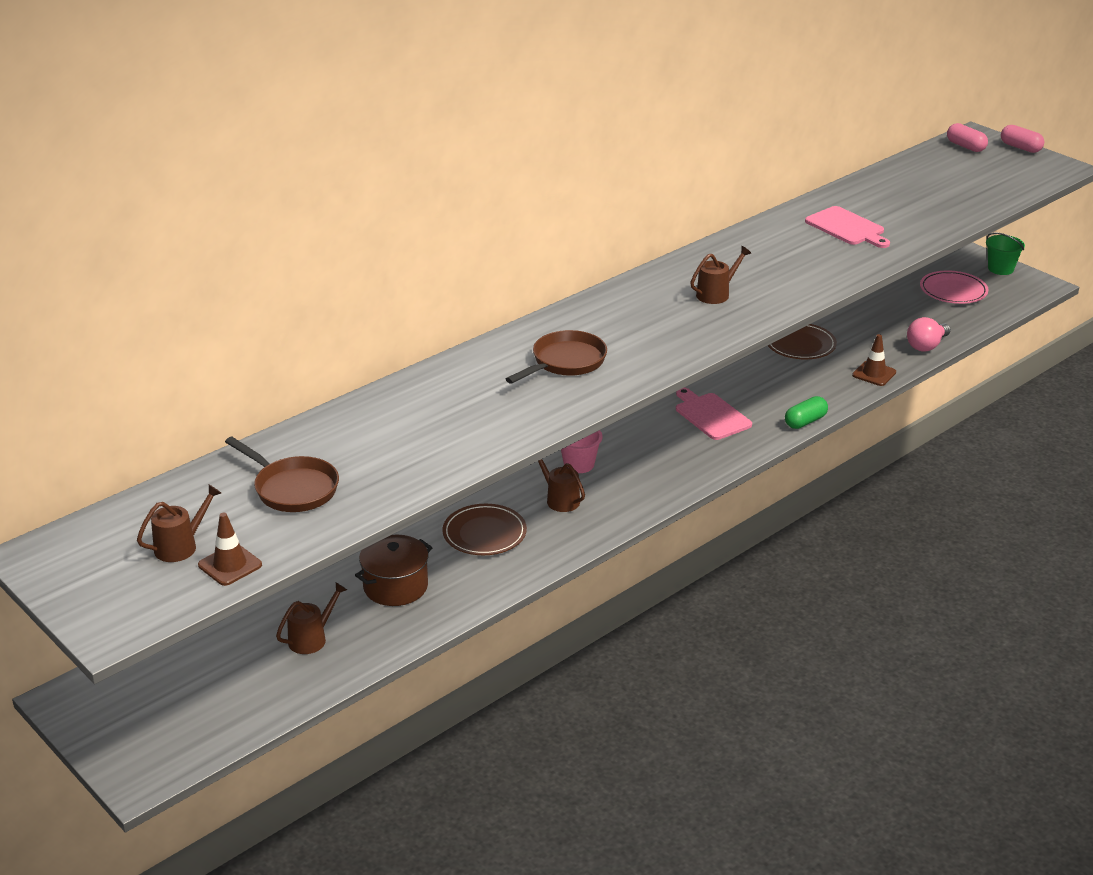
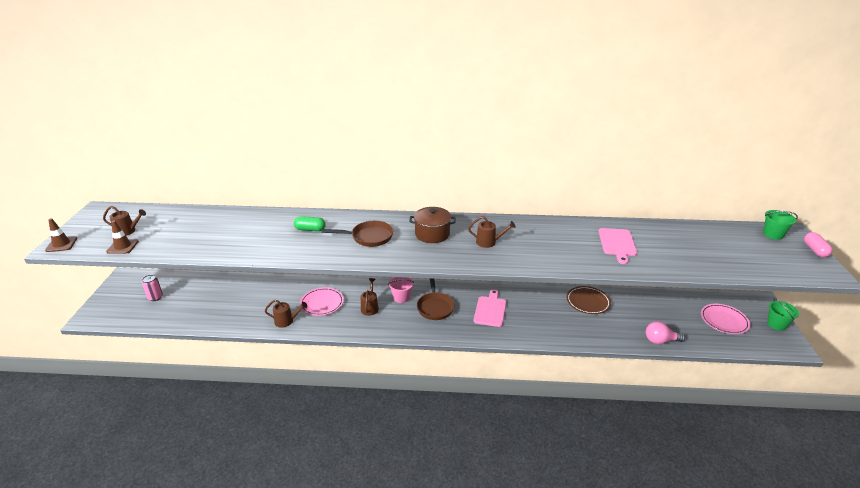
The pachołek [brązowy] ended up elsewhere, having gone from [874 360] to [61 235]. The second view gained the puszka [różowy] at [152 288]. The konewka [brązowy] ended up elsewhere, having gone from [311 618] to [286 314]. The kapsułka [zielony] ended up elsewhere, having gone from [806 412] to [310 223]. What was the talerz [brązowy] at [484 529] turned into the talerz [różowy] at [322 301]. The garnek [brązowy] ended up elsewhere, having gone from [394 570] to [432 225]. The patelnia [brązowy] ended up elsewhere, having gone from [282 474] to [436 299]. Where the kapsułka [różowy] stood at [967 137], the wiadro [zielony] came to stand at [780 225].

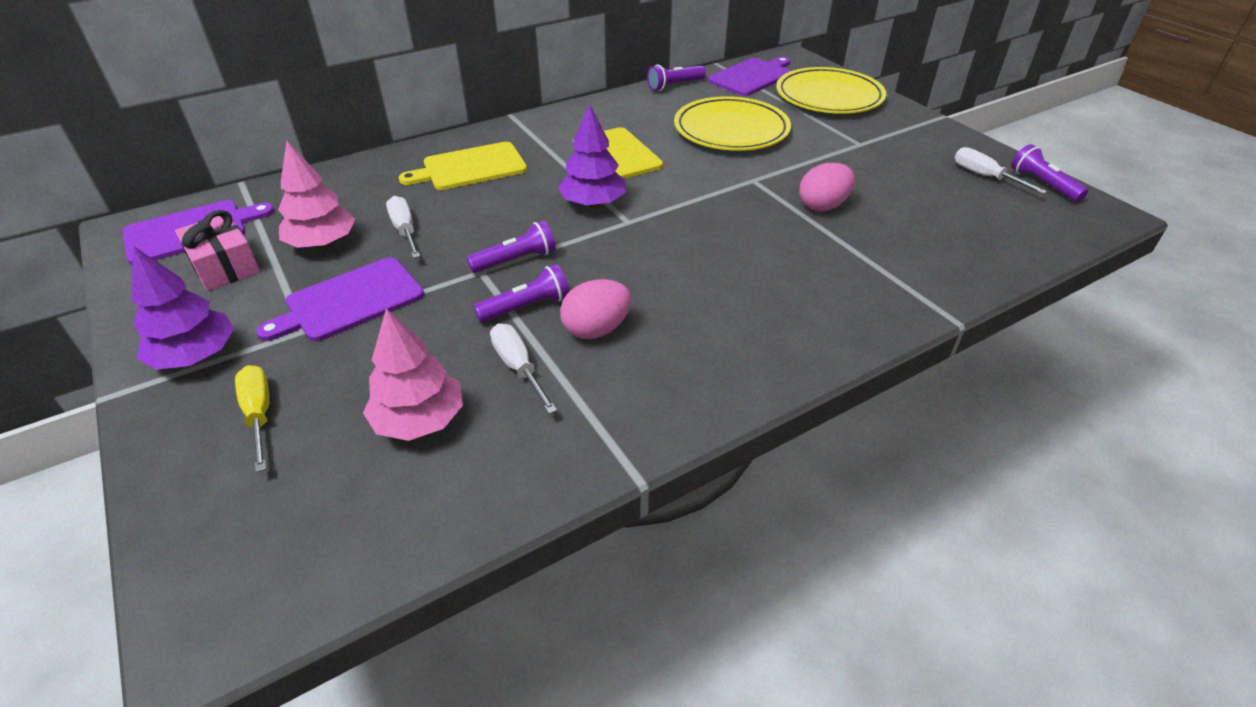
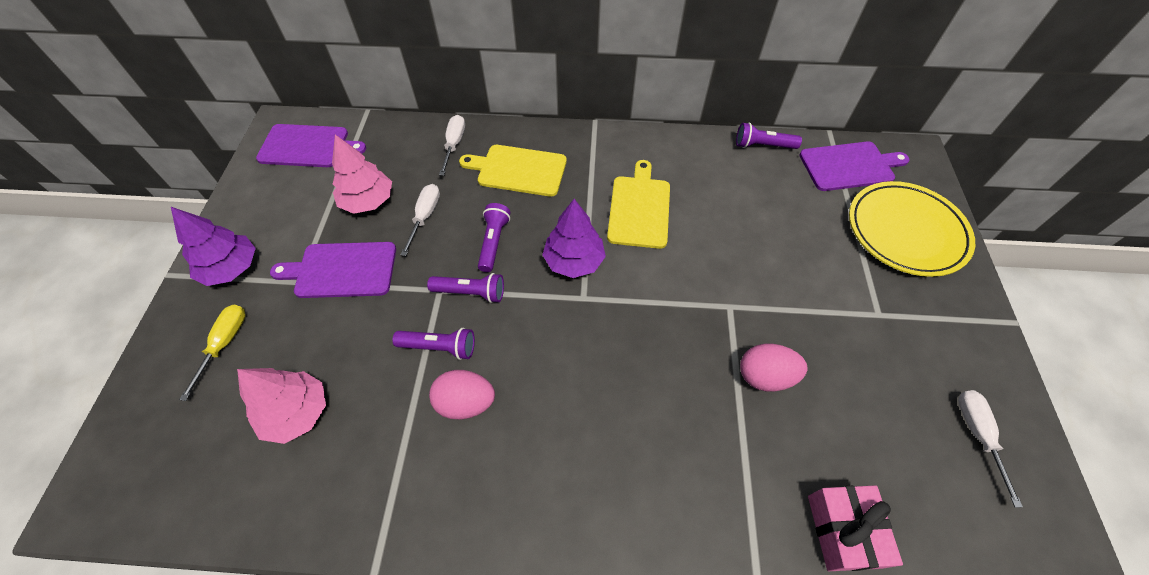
The śrubokręt [biały] ended up elsewhere, having gone from [523 368] to [452 145]. The latarka [fioletowy] ended up elsewhere, having gone from [1050 173] to [494 237]. The prezent [różowy] ended up elsewhere, having gone from [217 250] to [855 528]. The second view lost the talerz [żółty] at [732 123].

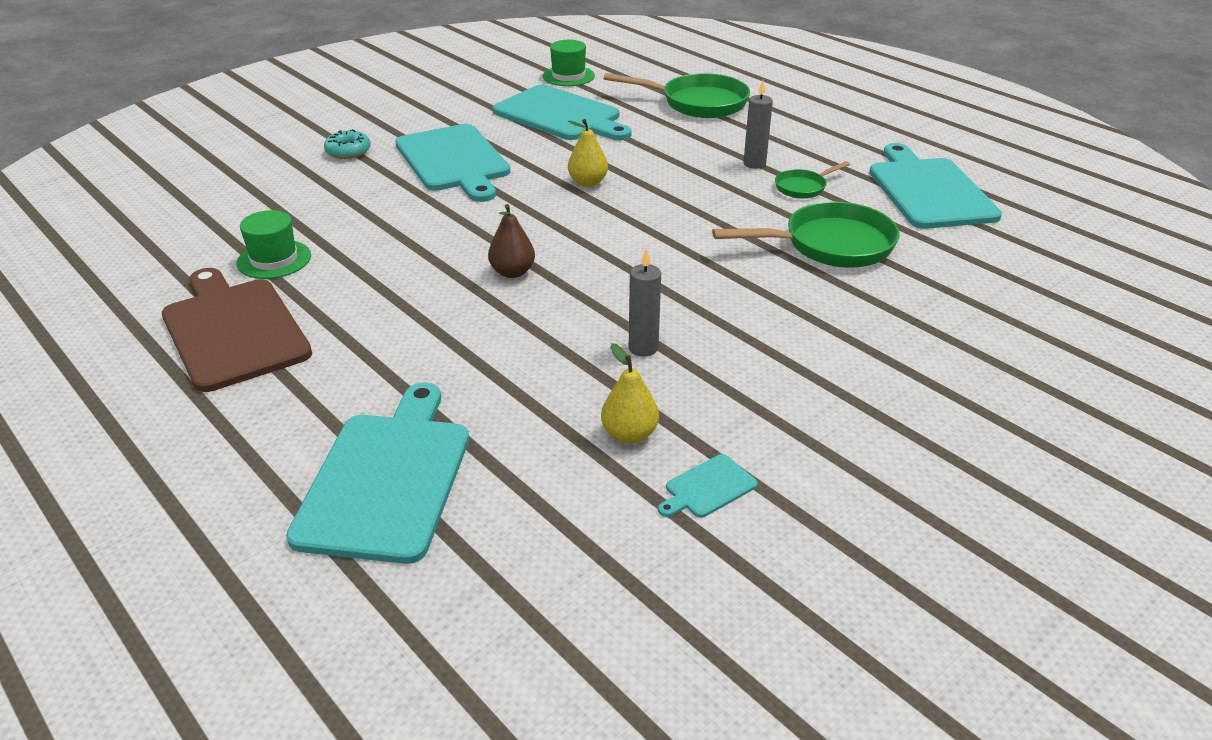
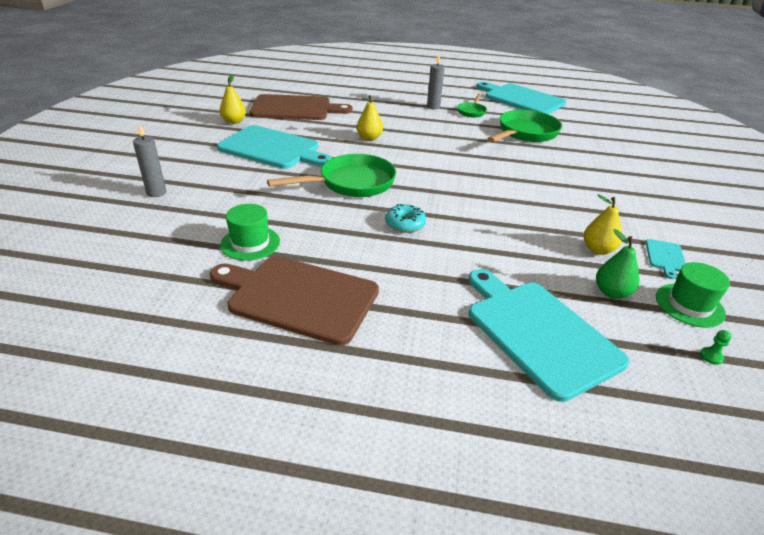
The świeca [szary] ended up elsewhere, having gone from [645 302] to [149 160]. The second view gained the gruszka [żółty] at [232 99]. What was the deska do krojenia [turkusowy] at [562 112] turned into the deska do krojenia [brązowy] at [301 107]. The patelnia [zielony] ended up elsewhere, having gone from [677 95] to [331 175]. The donut [turkusowy] ended up elsewhere, having gone from [347 144] to [405 218]. The second view gained the gruszka [zielony] at [617 264]. The kapelusz [zielony] ended up elsewhere, having gone from [569 63] to [693 295]. The second view gained the pionek [zielony] at [715 347]. The second view lost the gruszka [brązowy] at [511 241].

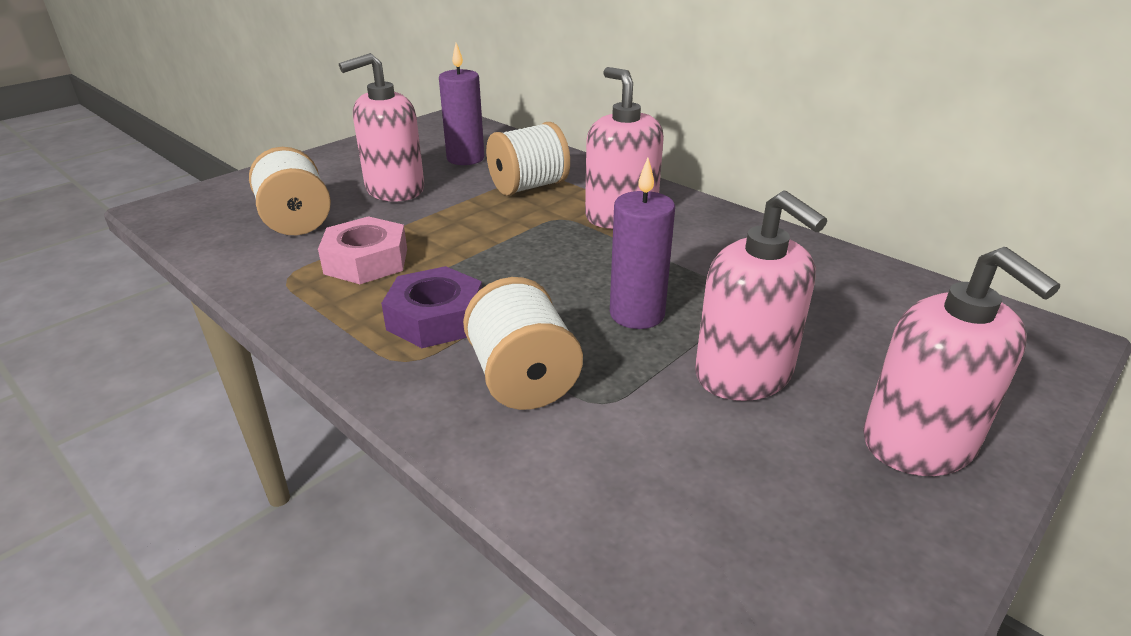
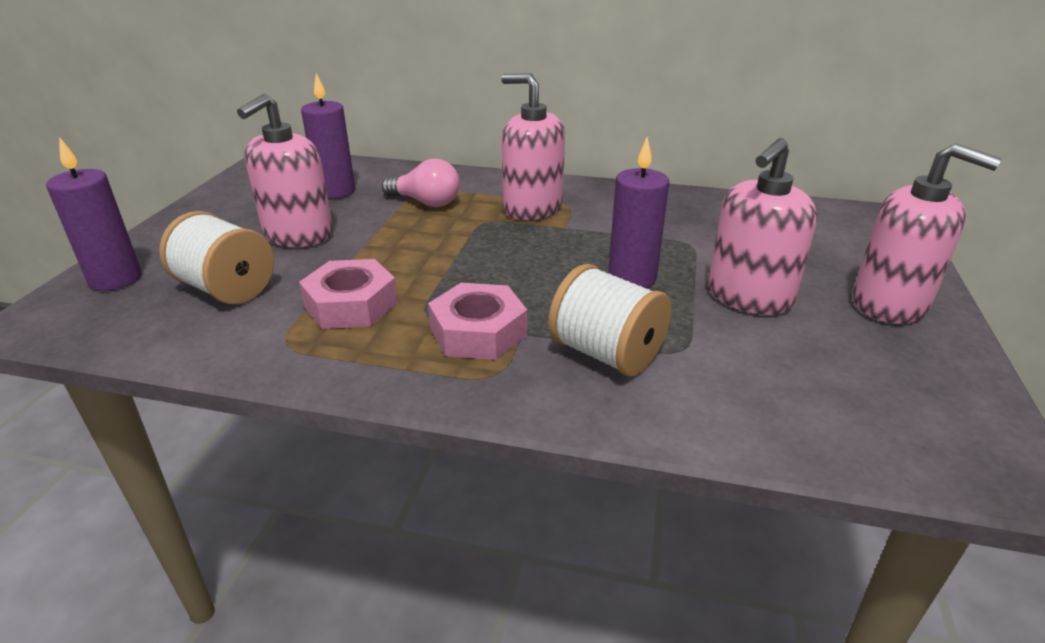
The second view gained the świeca [fioletowy] at [94 214]. Where the szpulka [biały] stood at [528 159], the żarówka [różowy] came to stand at [421 183]. What was the nakrętka [fioletowy] at [431 307] turned into the nakrętka [różowy] at [477 321]. The dozownik mydła [różowy] at [761 296] ended up facing another way, 105 degrees clockwise from before.

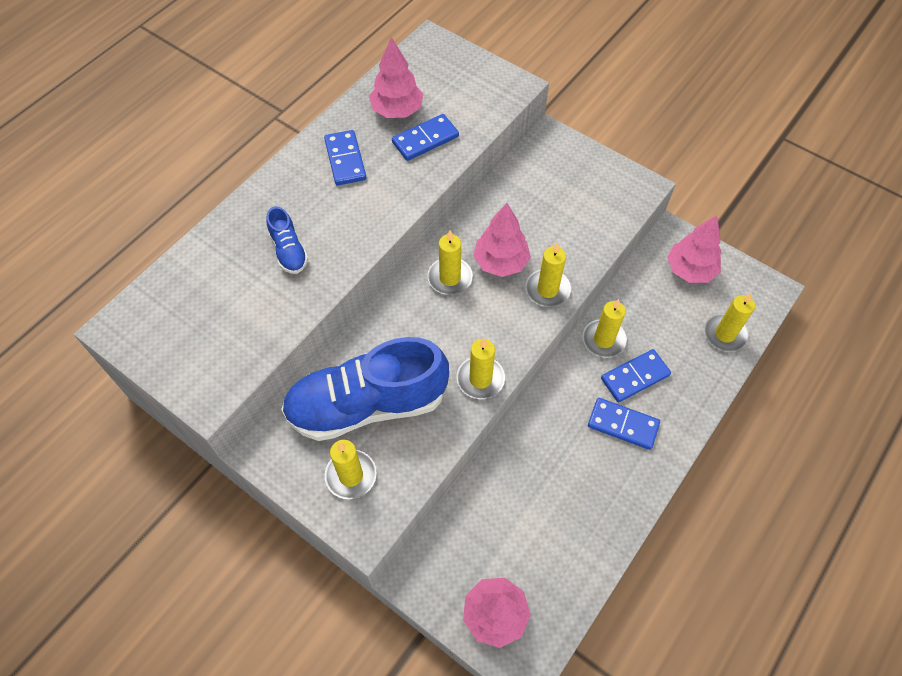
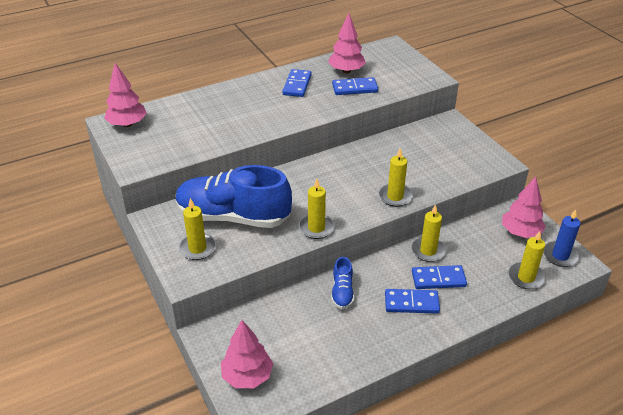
The drzewko [różowy] ended up elsewhere, having gone from [502 240] to [125 95]. The but [niebieski] ended up elsewhere, having gone from [287 240] to [342 283]. The kostka domina [niebieski] at [624 424] ended up facing another way, 45 degrees counterclockwise from before. The second view gained the świeca [niebieski] at [561 238]. The second view lost the świeca [żółty] at [450 262].

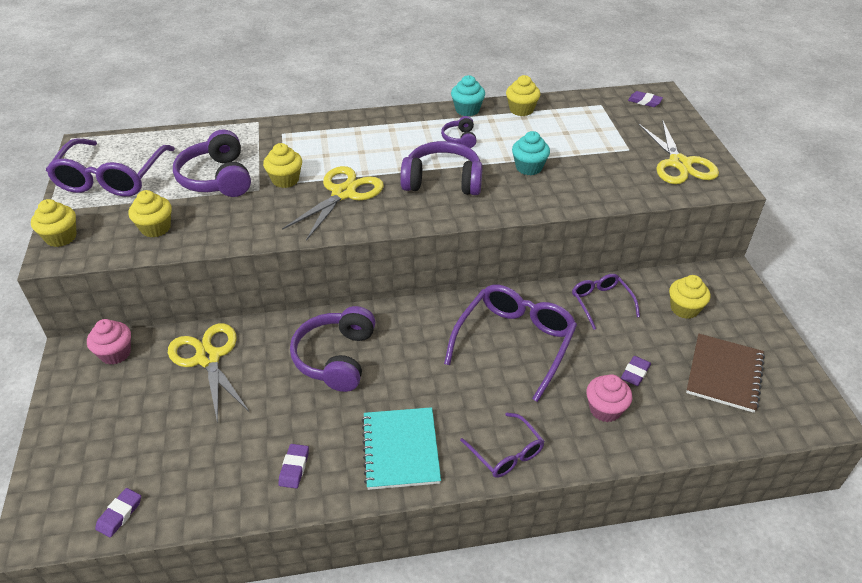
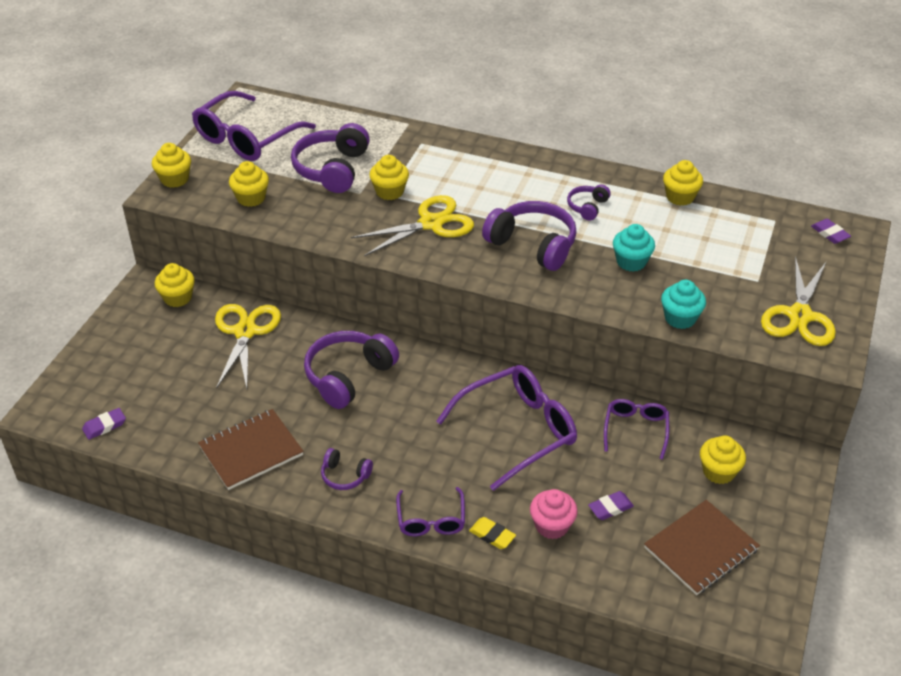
What was the muffinka [różowy] at [109 342] turned into the muffinka [żółty] at [175 285]. Where the gumka do mazania [fioletowy] stood at [293 466], the zeszyt [brązowy] came to stand at [251 449]. Where the zeszyt [turkusowy] stood at [401 448], the słuchawki [fioletowy] came to stand at [347 469]. The second view gained the gumka do mazania [żółty] at [492 533]. The muffinka [turkusowy] ended up elsewhere, having gone from [468 95] to [683 304].

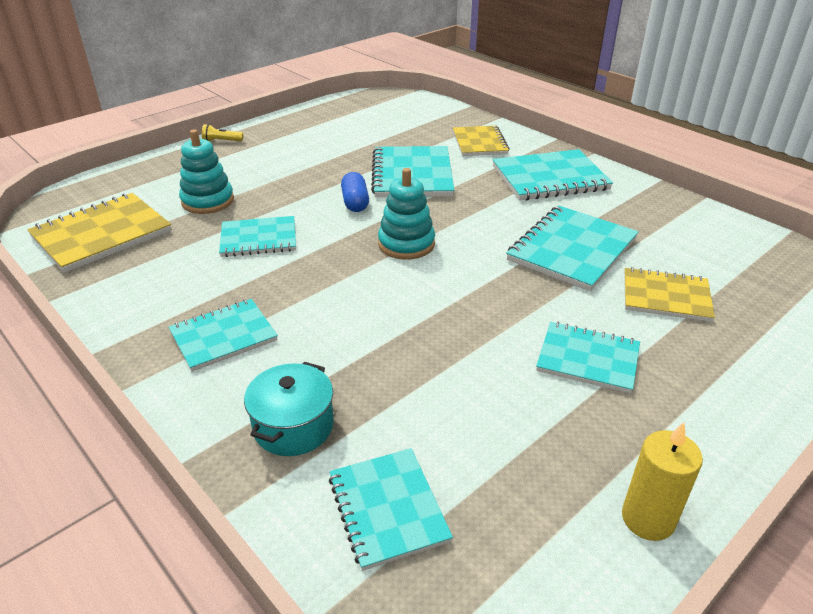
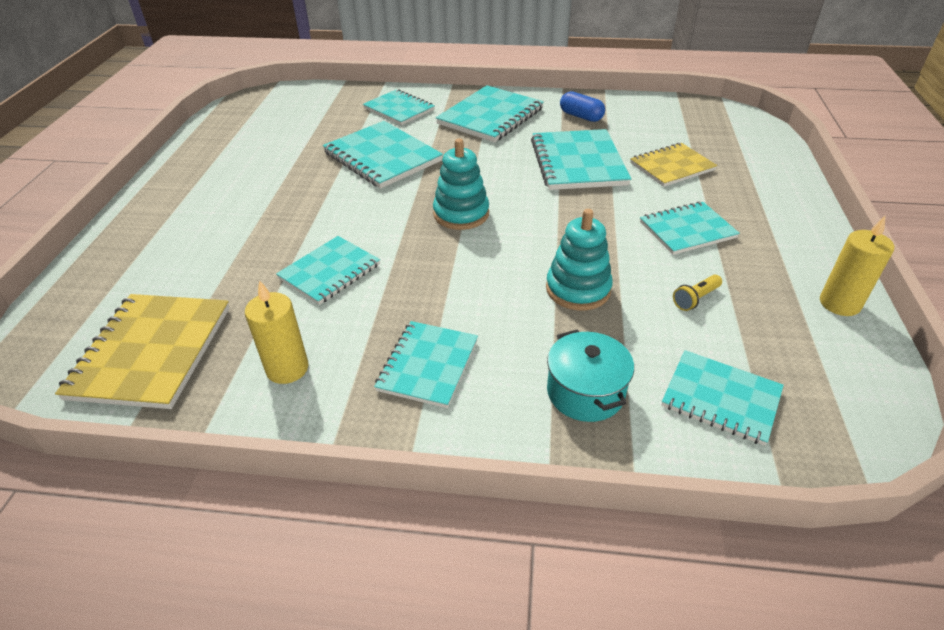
The second view gained the świeca [żółty] at [276 332]. What was the zeszyt [żółty] at [481 141] turned into the zeszyt [turkusowy] at [399 107]. The zabawka nakładanka [turkusowy] ended up elsewhere, having gone from [206 171] to [579 260]. The kapsułka [niebieski] ended up elsewhere, having gone from [355 192] to [582 106]. The latarka [żółty] ended up elsewhere, having gone from [222 132] to [697 293].

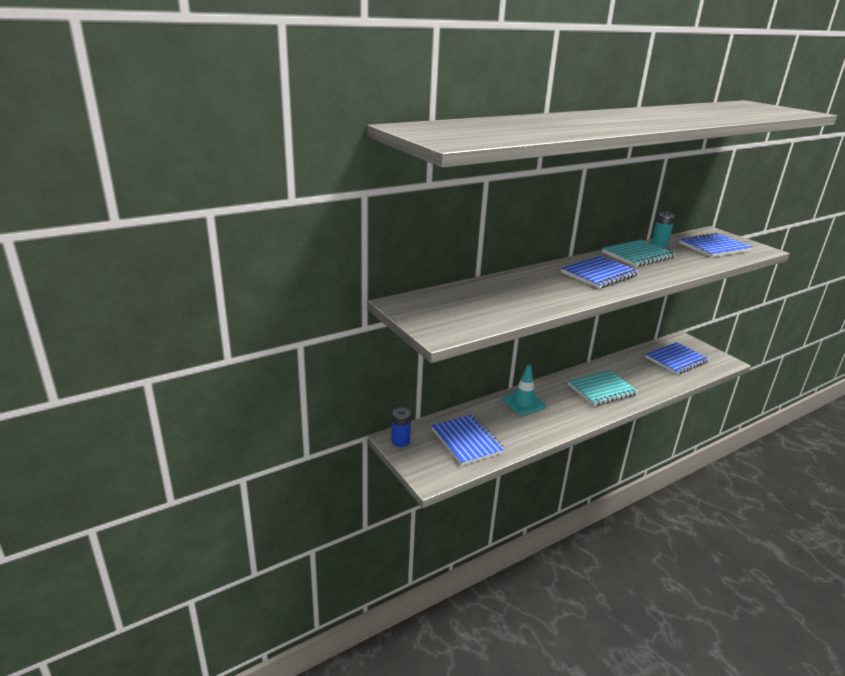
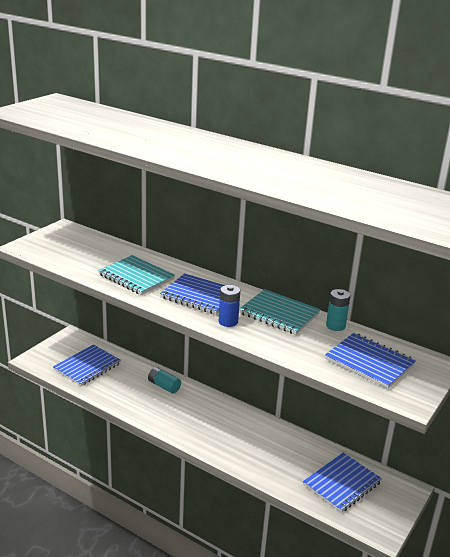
The zeszyt [turkusowy] ended up elsewhere, having gone from [603 388] to [136 275]. Where the pachołek [turkusowy] stood at [524 390], the bateria [turkusowy] came to stand at [164 380]. The bateria [niebieski] ended up elsewhere, having gone from [401 427] to [229 306]. The zeszyt [niebieski] at [677 358] ended up facing another way, 75 degrees counterclockwise from before.

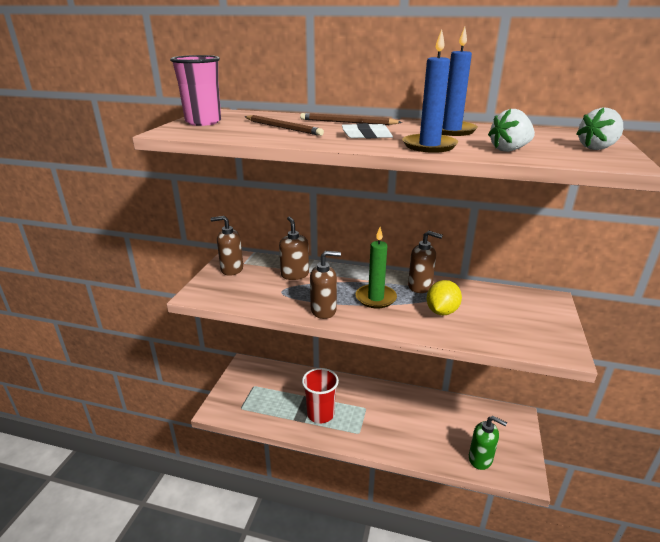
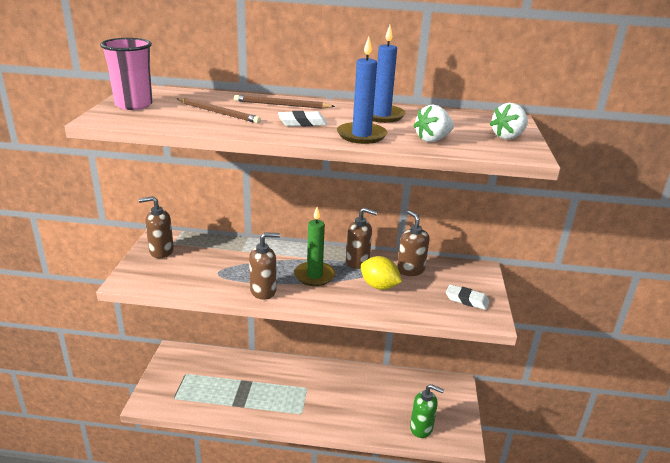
The cytryna [żółty] at [444 298] ended up facing another way, 75 degrees counterclockwise from before. The dozownik mydła [brązowy] ended up elsewhere, having gone from [294 248] to [413 243]. The second view gained the gumka do mazania [biały] at [468 297]. The second view lost the szklanka [czerwony] at [320 396].

